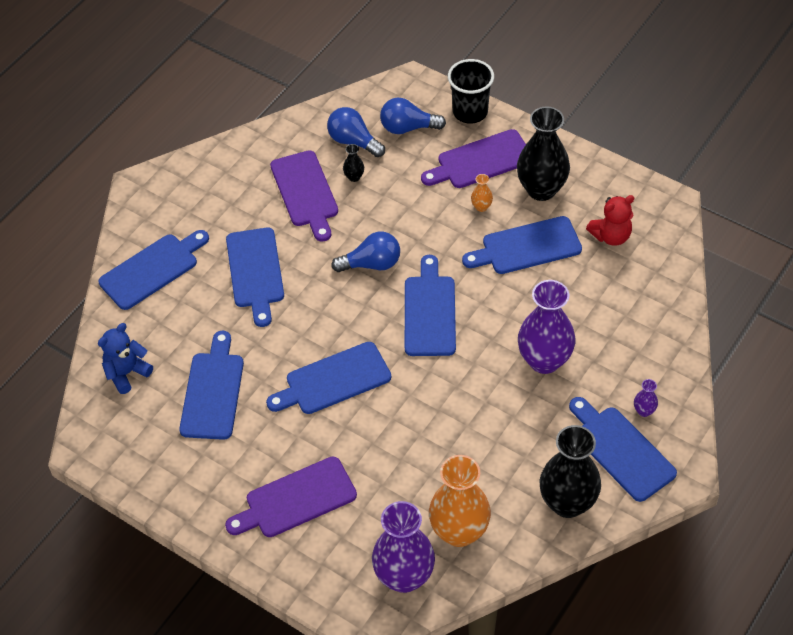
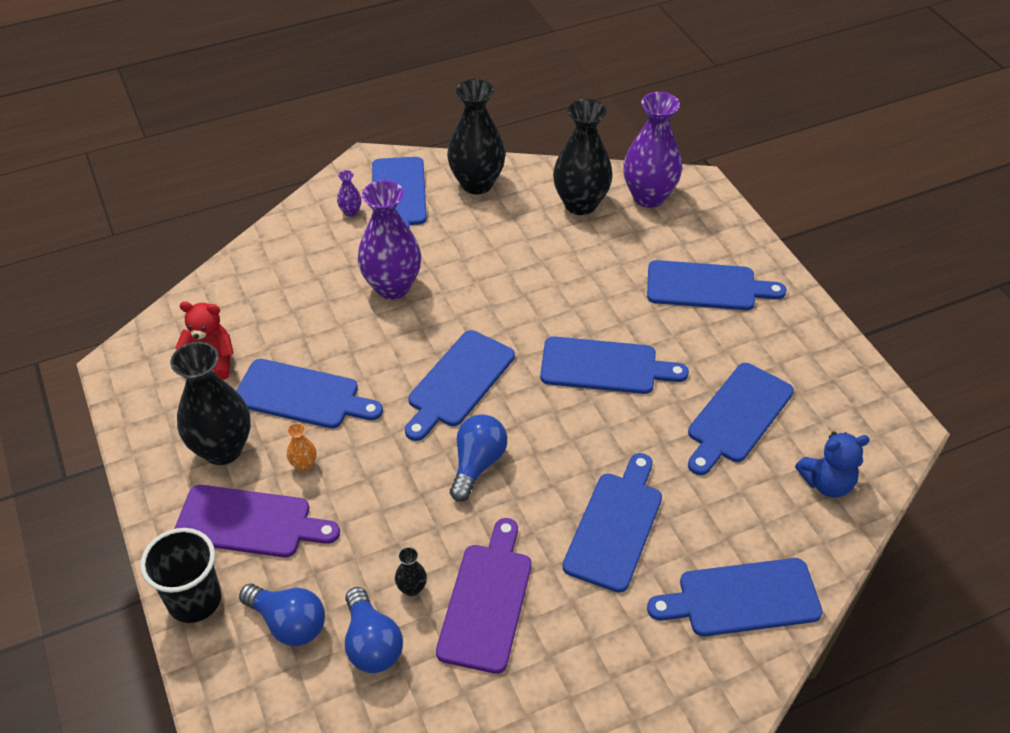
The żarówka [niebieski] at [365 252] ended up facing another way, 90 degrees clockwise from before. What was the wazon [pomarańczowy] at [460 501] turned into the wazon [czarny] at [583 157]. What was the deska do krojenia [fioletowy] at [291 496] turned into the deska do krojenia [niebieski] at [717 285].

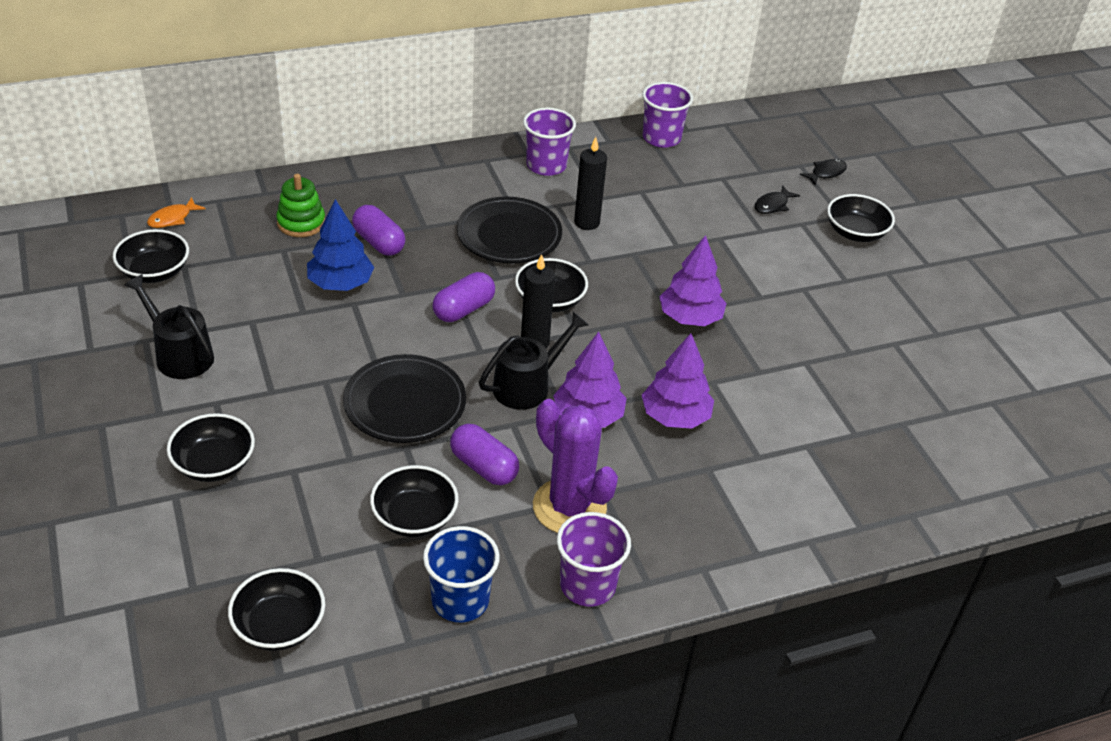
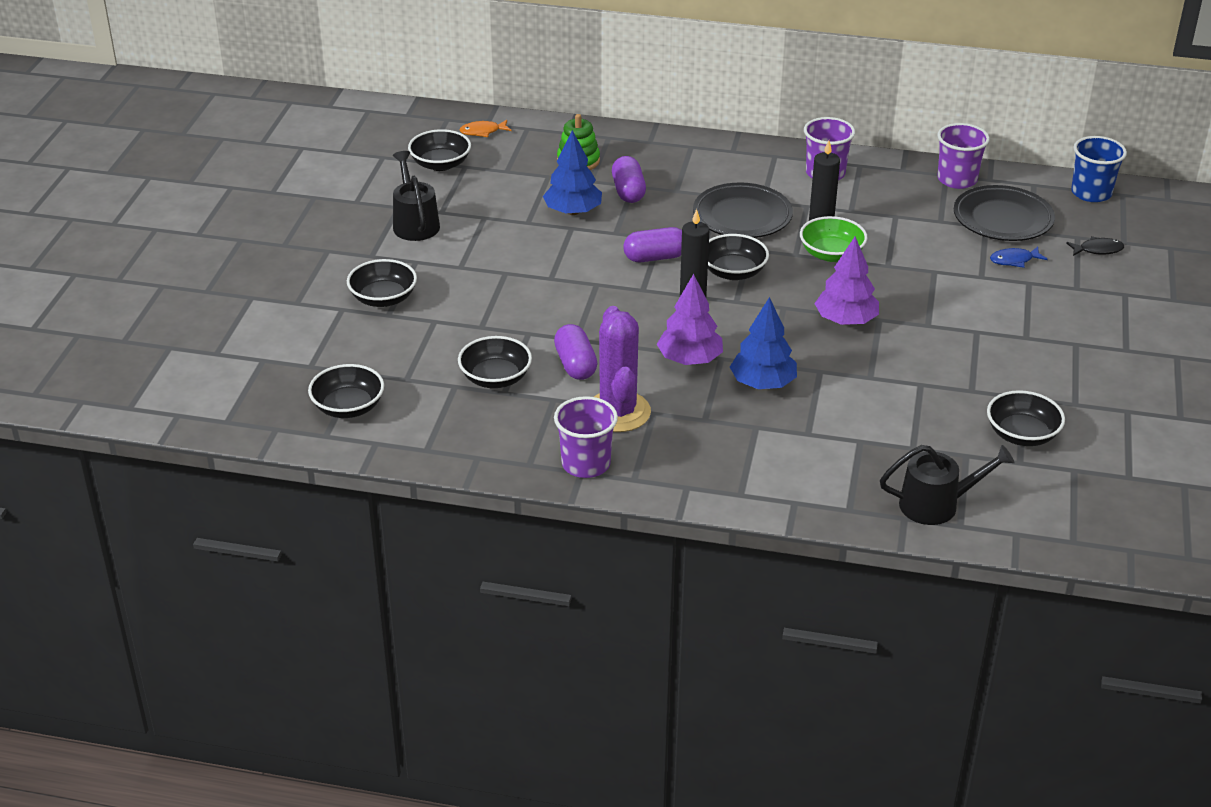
What was the drzewko [fioletowy] at [678 381] turned into the drzewko [niebieski] at [763 343]. The second view gained the miska [zielony] at [833 239]. The konewka [czarny] ended up elsewhere, having gone from [534 361] to [947 485]. The talerz [czarny] ended up elsewhere, having gone from [404 398] to [1004 213]. The miska [czarny] ended up elsewhere, having gone from [861 218] to [1026 418]. What was the ryba [czarny] at [777 199] turned into the ryba [niebieski] at [1019 257]. The szklanka [niebieski] ended up elsewhere, having gone from [461 574] to [1099 169].

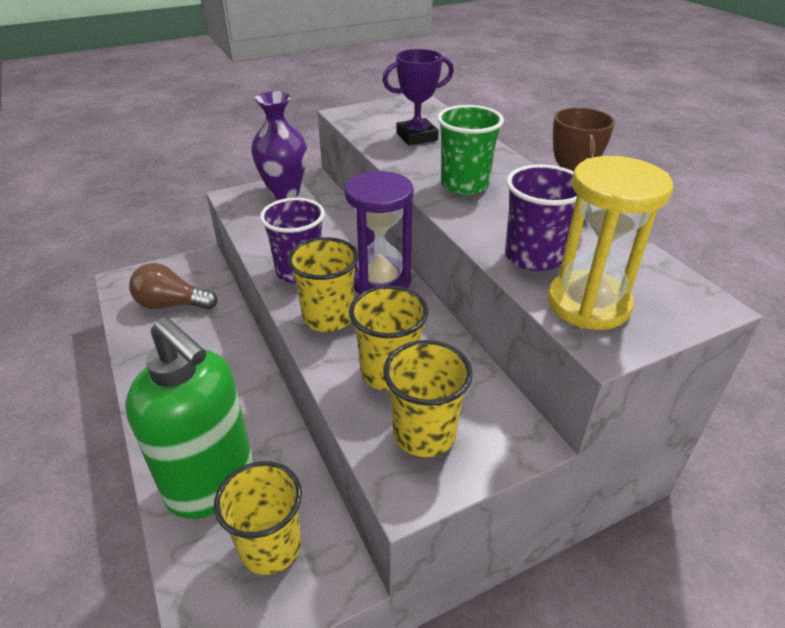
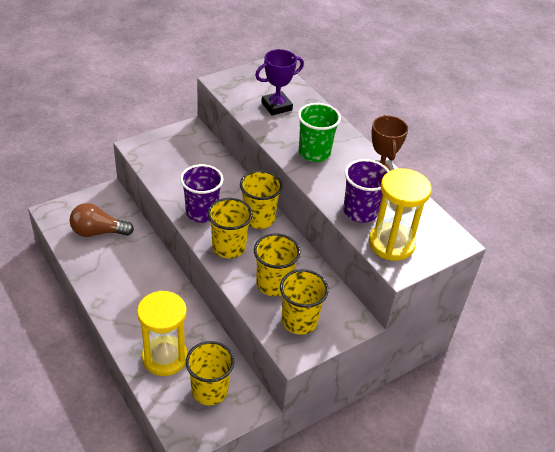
Where the dozownik mydła [zielony] stood at [189 418], the klepsydra [żółty] came to stand at [162 333]. Where the klepsydra [fioletowy] stood at [379 232], the szklanka [żółty] came to stand at [261 199]. The second view lost the wazon [fioletowy] at [279 145].

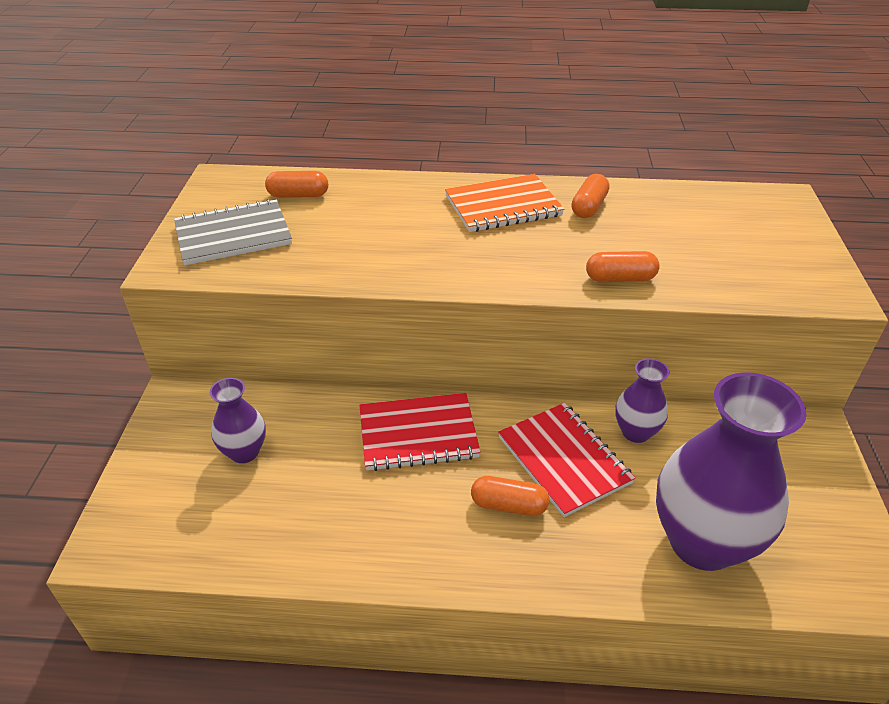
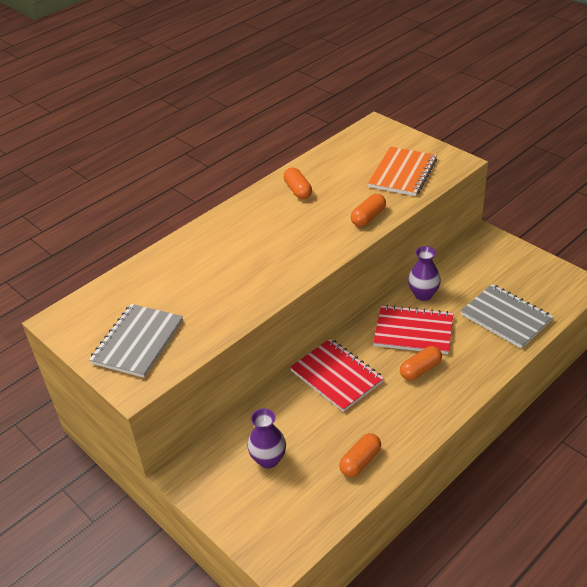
The zeszyt [czerwony] at [420 432] ended up facing another way, 75 degrees counterclockwise from before. The kapsułka [pomarańczowy] ended up elsewhere, having gone from [296 184] to [360 455]. The zeszyt [pomarańczowy] ended up elsewhere, having gone from [504 203] to [402 171]. Where the wazon [fioletowy] stood at [731 471], the zeszyt [szary] came to stand at [507 316].

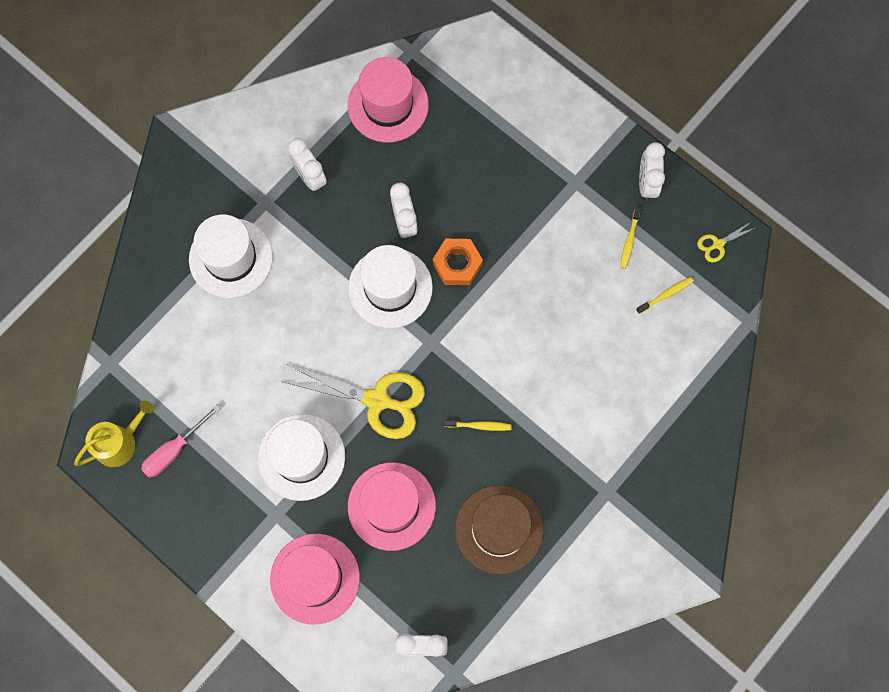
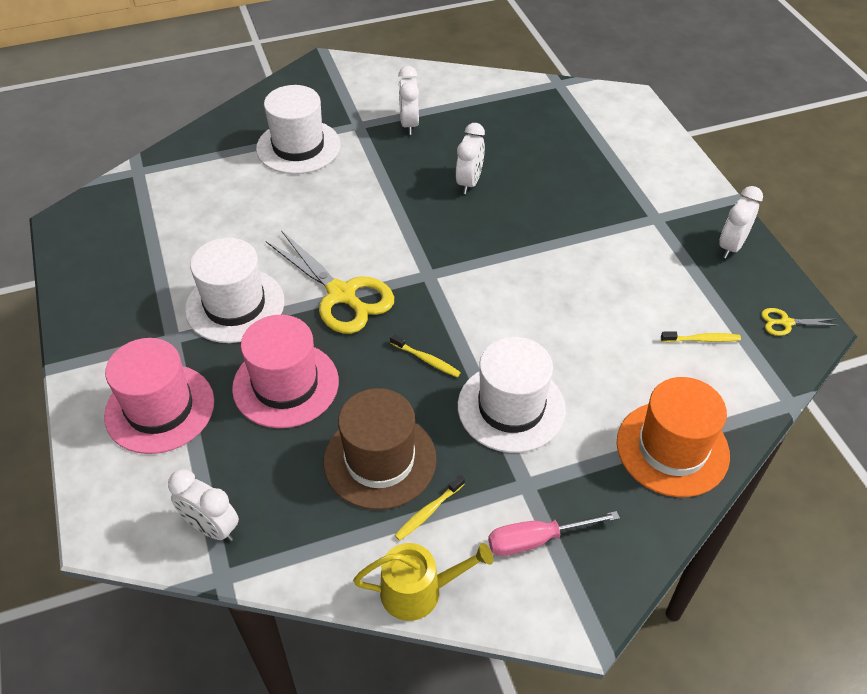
The konewka [żółty] ended up elsewhere, having gone from [114 434] to [423 582]. The szczoteczka do zębów [żółty] ended up elsewhere, having gone from [630 237] to [429 508]. The kapelusz [biały] ended up elsewhere, having gone from [390 287] to [512 395]. The śrubokręt [różowy] ended up elsewhere, having gone from [181 441] to [554 533]. The second view gained the kapelusz [pomarańczowy] at [673 437]. The second view lost the kapelusz [różowy] at [388 100]. The second view lost the nakrętka [pomarańczowy] at [458 262].

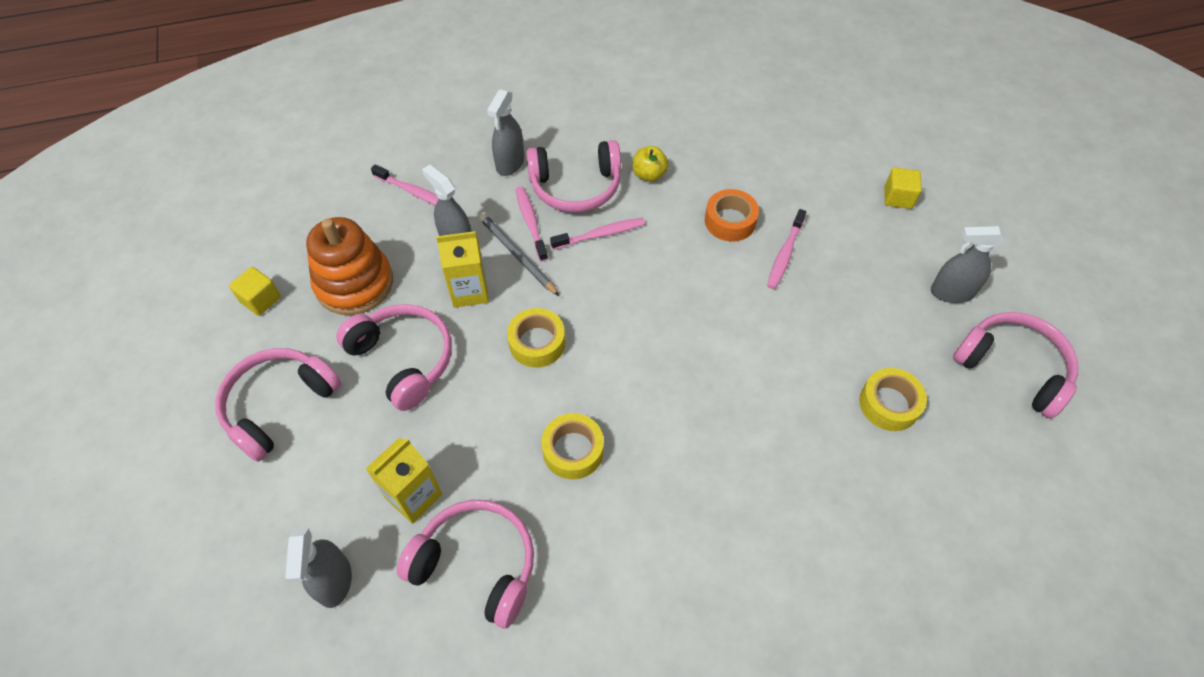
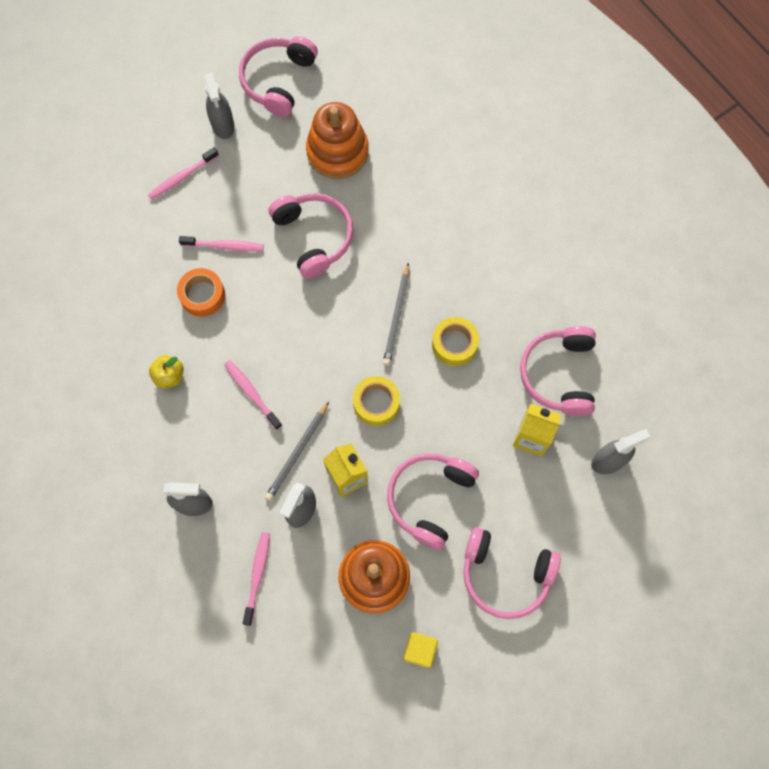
The szczoteczka do zębów [różowy] ended up elsewhere, having gone from [532 224] to [183 173]. The słuchawki [różowy] ended up elsewhere, having gone from [573 176] to [311 236]. Where the taśma klejąca [żółty] stood at [893 399], the zabawka nakładanka [pomarańczowy] came to stand at [337 140]. The second view gained the ołówek [szary] at [396 314]. The second view lost the sześcian [żółty] at [903 188].

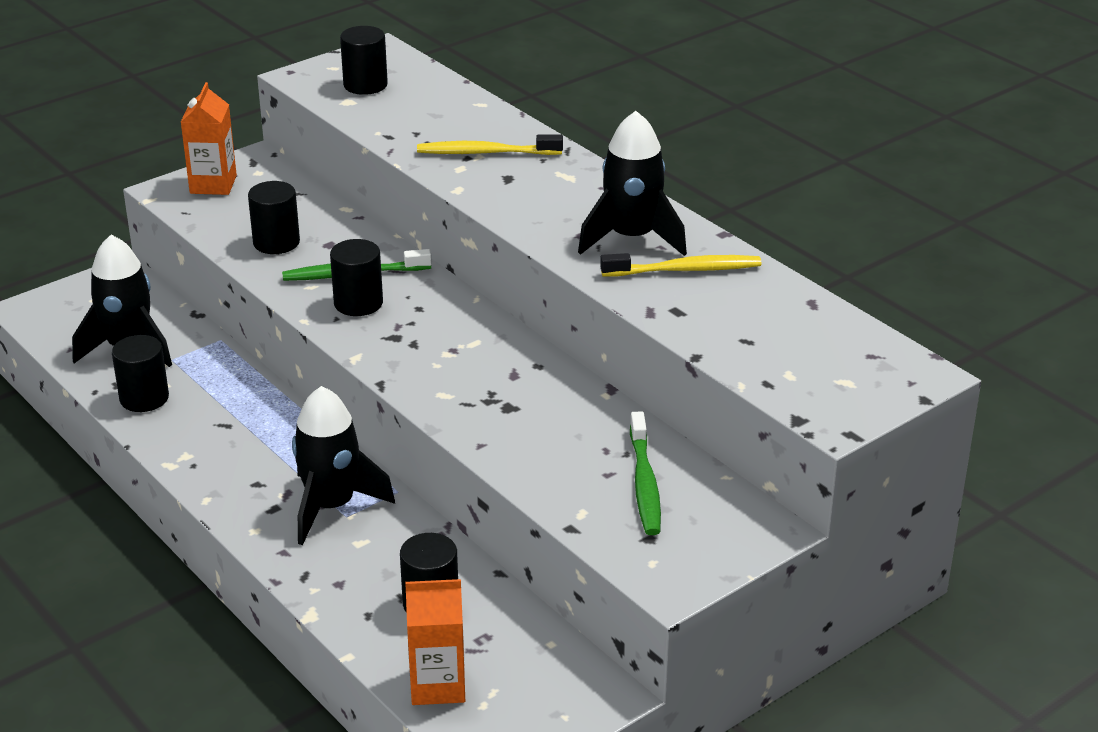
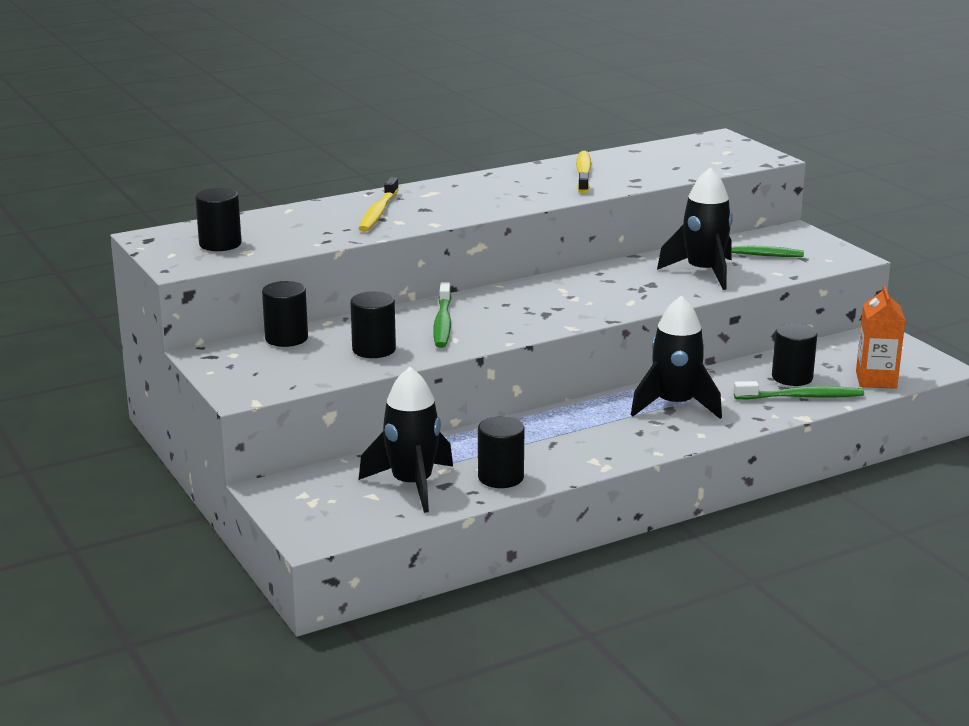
The walec [czarny] ended up elsewhere, having gone from [356 277] to [285 314]. The rakieta [czarny] ended up elsewhere, having gone from [632 183] to [695 228]. The second view gained the szczoteczka do zębów [zielony] at [799 390]. The second view lost the karton mleka [pomarańczowy] at [209 138].

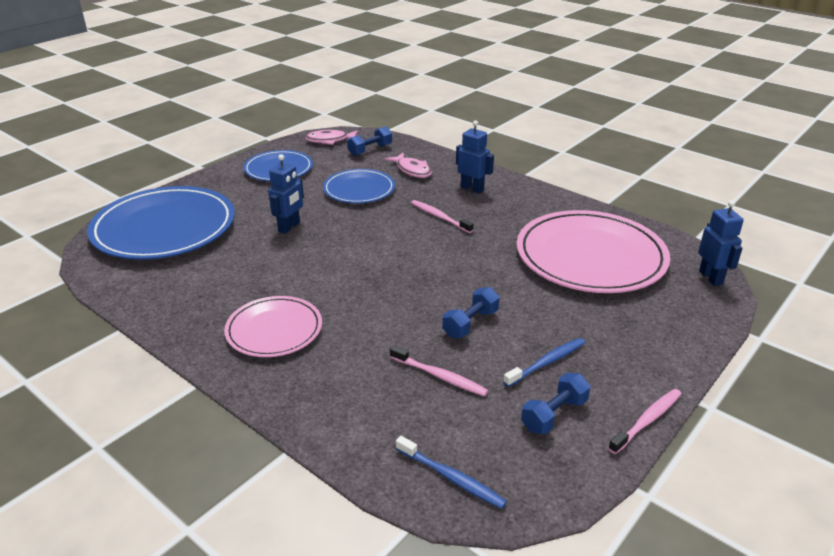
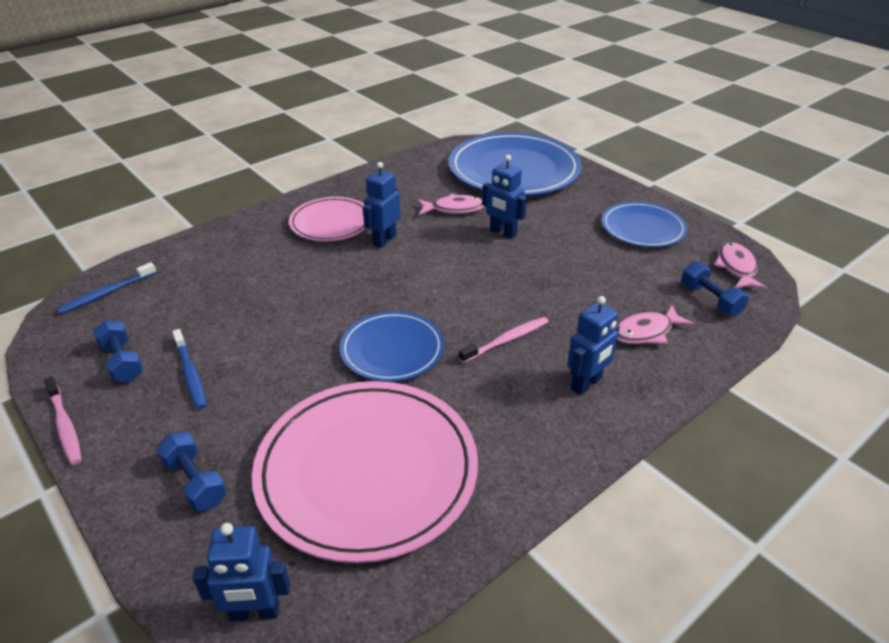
The hantel [niebieski] ended up elsewhere, having gone from [471 312] to [191 471]. The talerz [niebieski] ended up elsewhere, having gone from [359 186] to [392 346]. The second view gained the robot [niebieski] at [382 205]. The second view gained the ryba [różowy] at [451 204]. The second view lost the szczoteczka do zębów [różowy] at [439 370].

